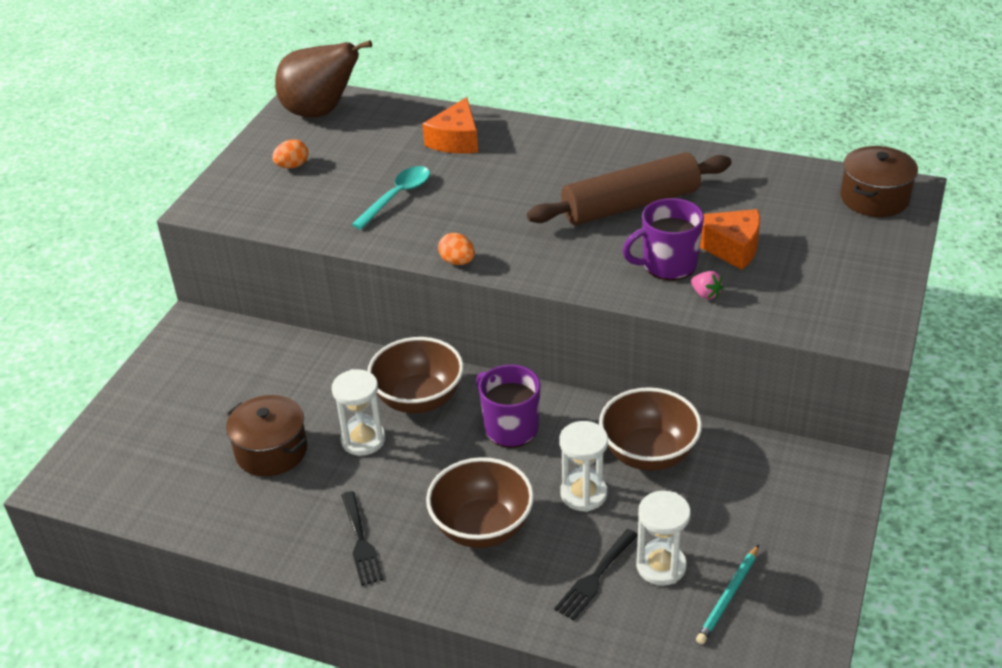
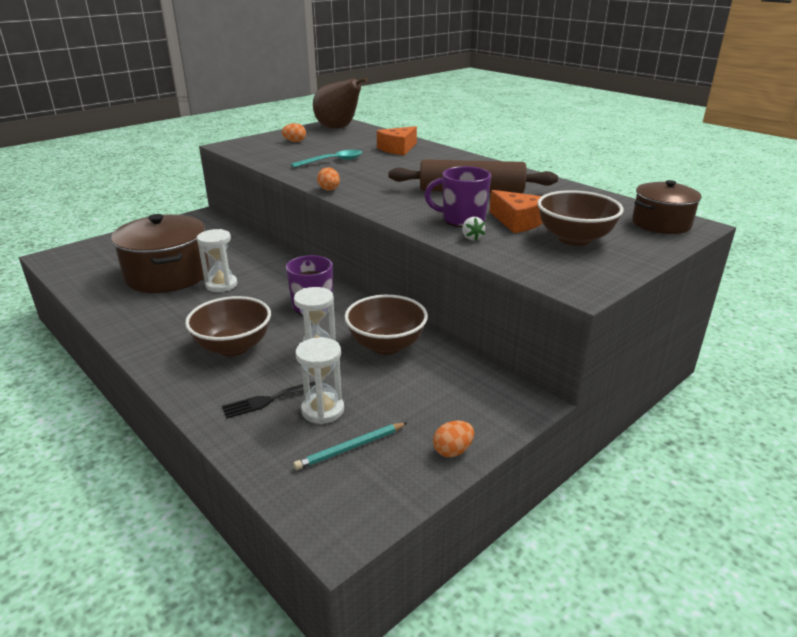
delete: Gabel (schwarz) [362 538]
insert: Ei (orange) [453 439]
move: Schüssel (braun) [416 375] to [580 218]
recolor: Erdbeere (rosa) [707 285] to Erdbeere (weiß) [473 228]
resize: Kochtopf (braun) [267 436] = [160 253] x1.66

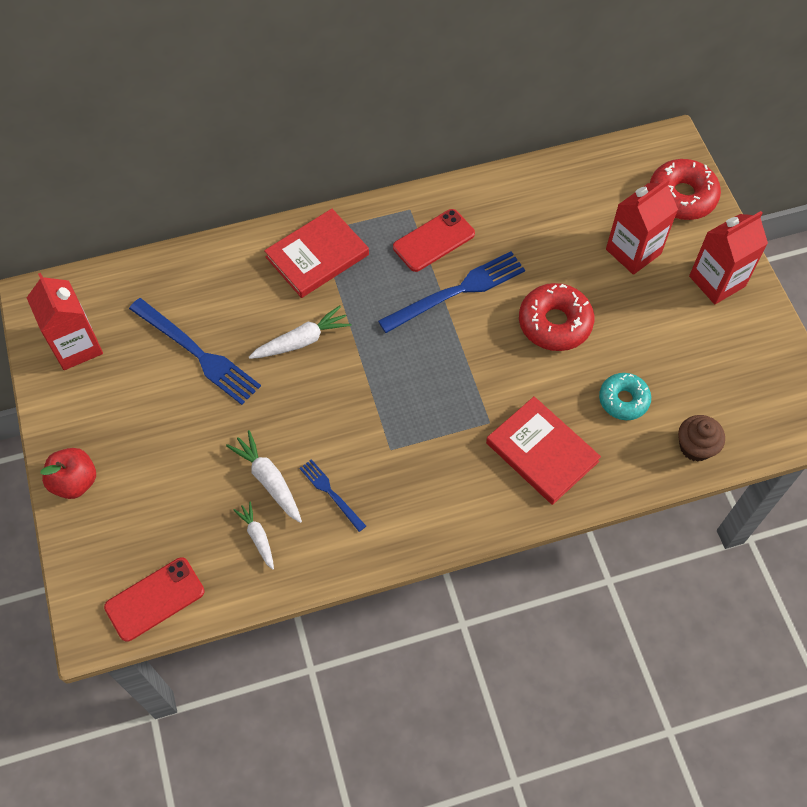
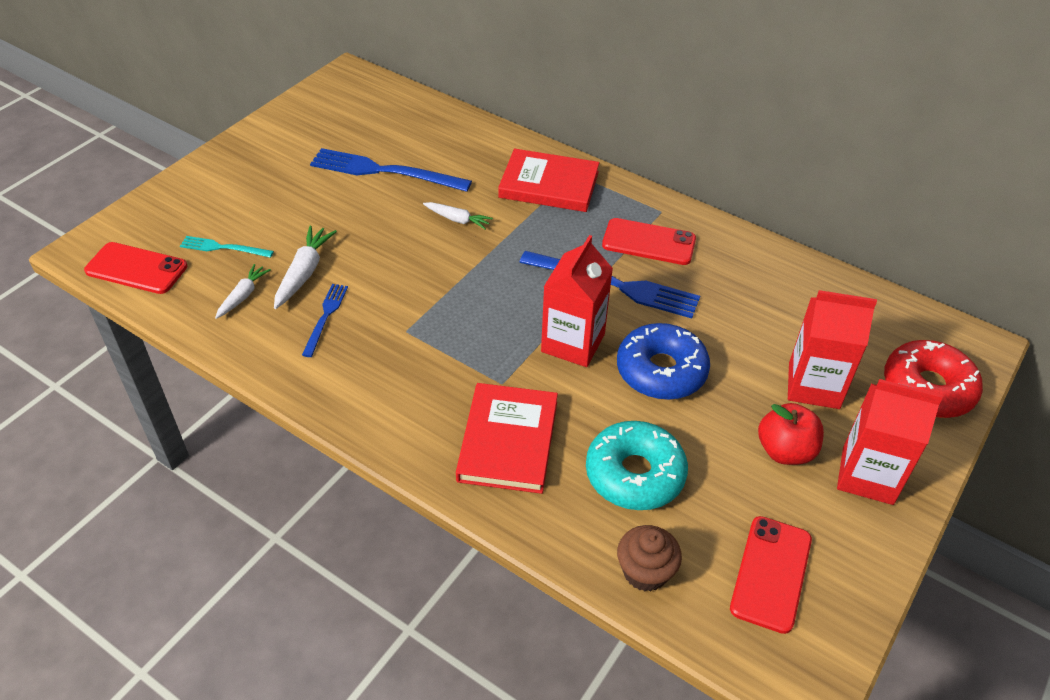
insert: Gabel (türkis) [227 247]; Handy (rot) [771 575]
move: Getränkekarton (rot) [65 321] to [577 301]; Apfel (rot) [68 473] to [791 434]
recolor: Donut (rot) [556 317] to Donut (blau) [663 361]
rotate: Gabel (blau) [195 351] = [391 170] 105 degrees clockwise
resize: Karotte (weiß) [300 332] = [458 216] x0.65; Donut (türkis) [625 396] = [637 465] x1.51

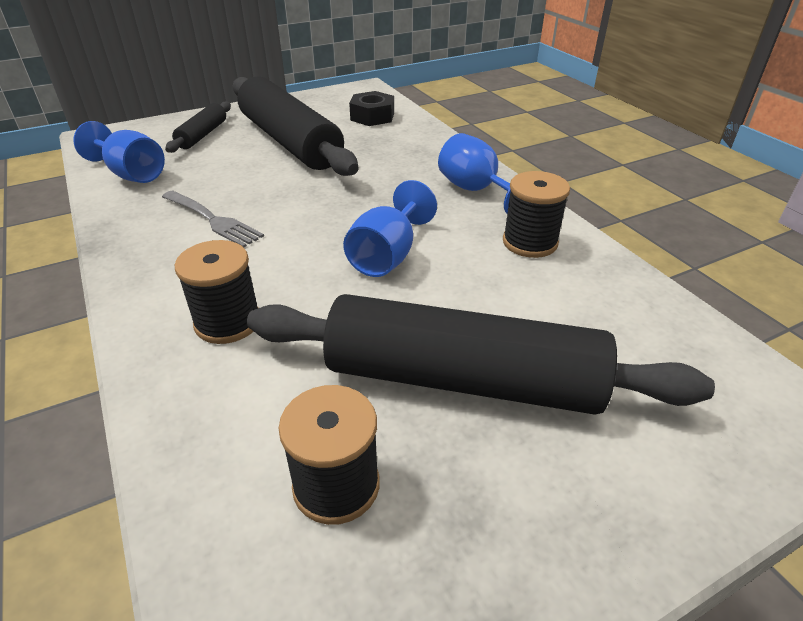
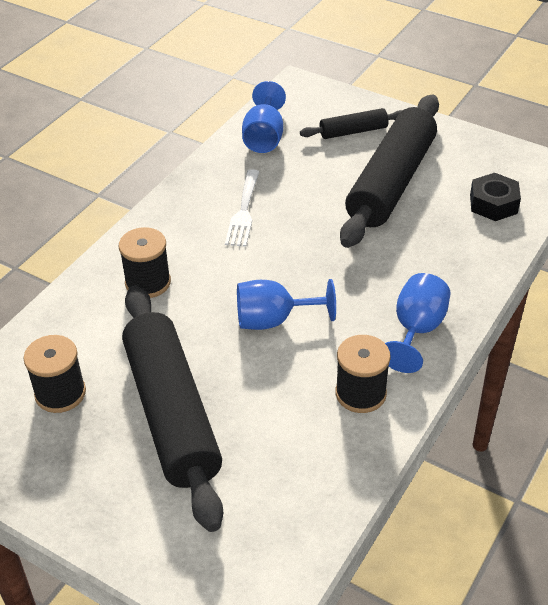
recolor: Gabel (grau) [213 219] to Gabel (weiß) [242 208]

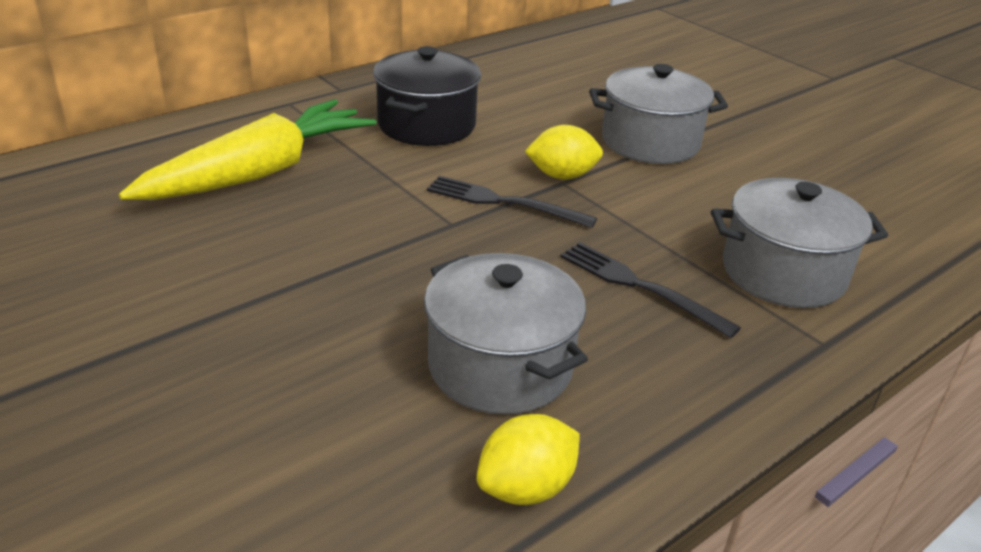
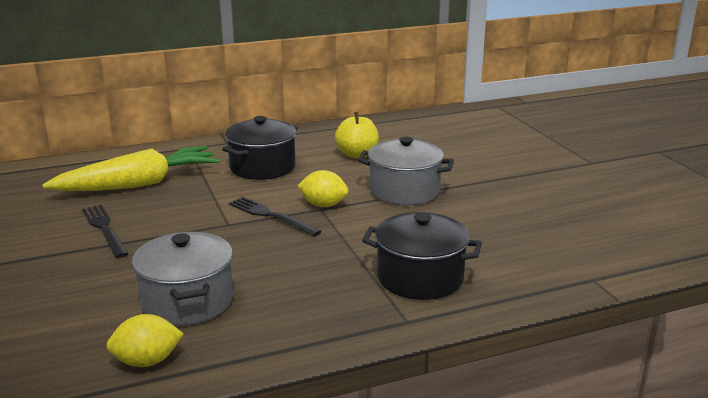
insert: Apfel (gelb) [357 135]
move: Gabel (schwarz) [650 290] to [105 231]
recolor: Kochtopf (grau) [799 243] to Kochtopf (schwarz) [422 256]

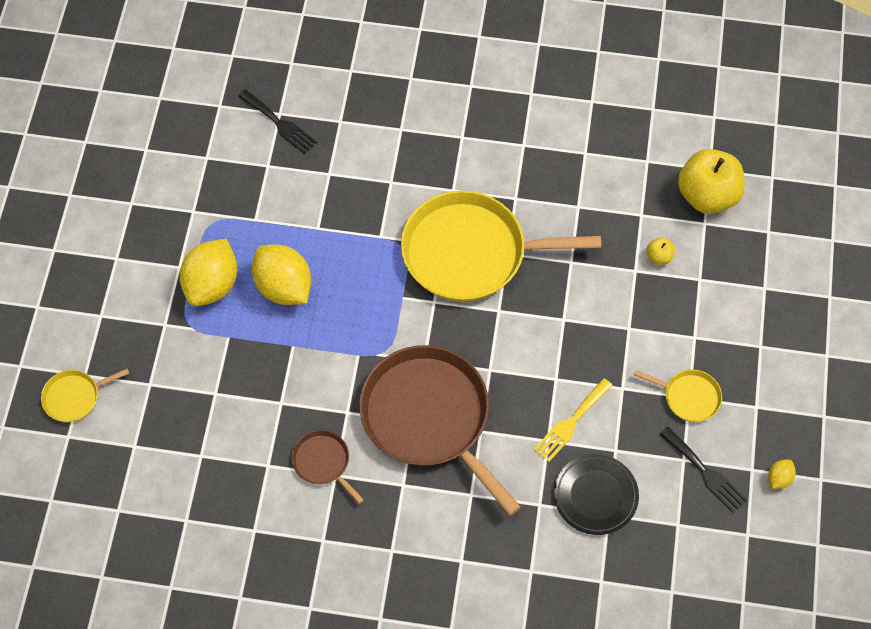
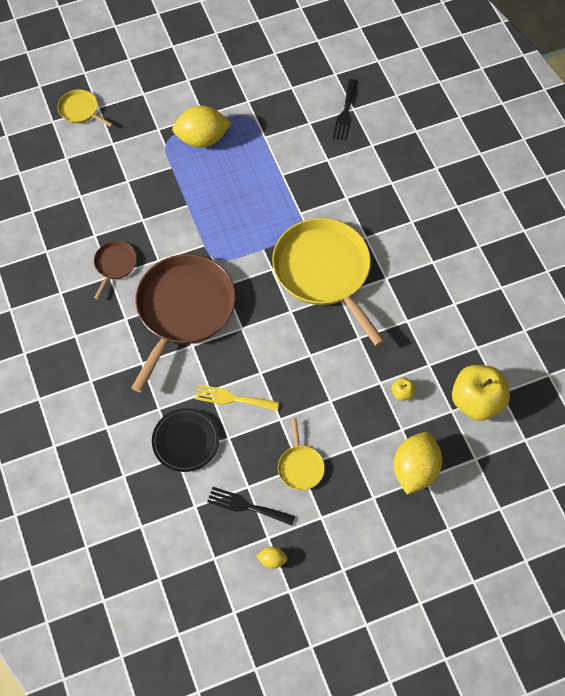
move: Zitrone (gelb) [281 274] to [418 463]
rotate: Gabel (schwarz) [704 470] = [251 506] 90 degrees clockwise

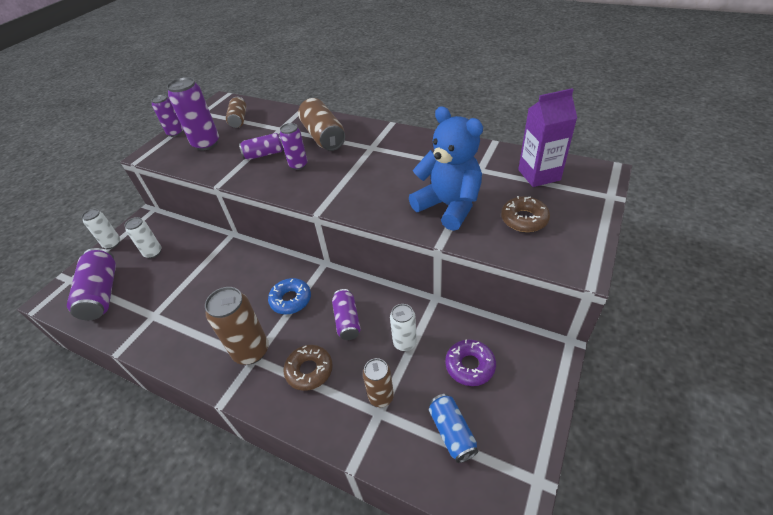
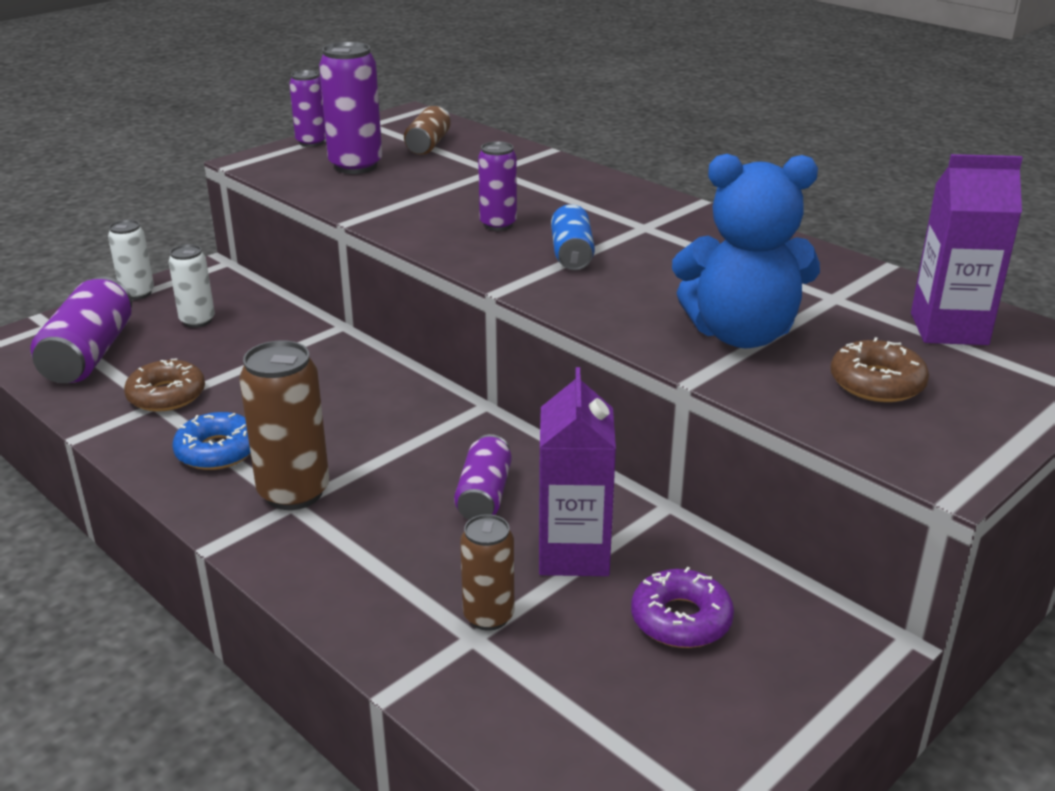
delete: Dose (braun) [321 124]; Dose (lila) [261 146]
move: Donut (blau) [289 296] to [211 441]; Donut (braun) [308 368] to [164 385]; Dose (blau) [454 428] to [573 237]
replace: Dose (weiß) [403 327] to Getränkekarton (lila) [577 471]
rotate: Teddybär (blau) [446 168] = [746 251] 120 degrees clockwise

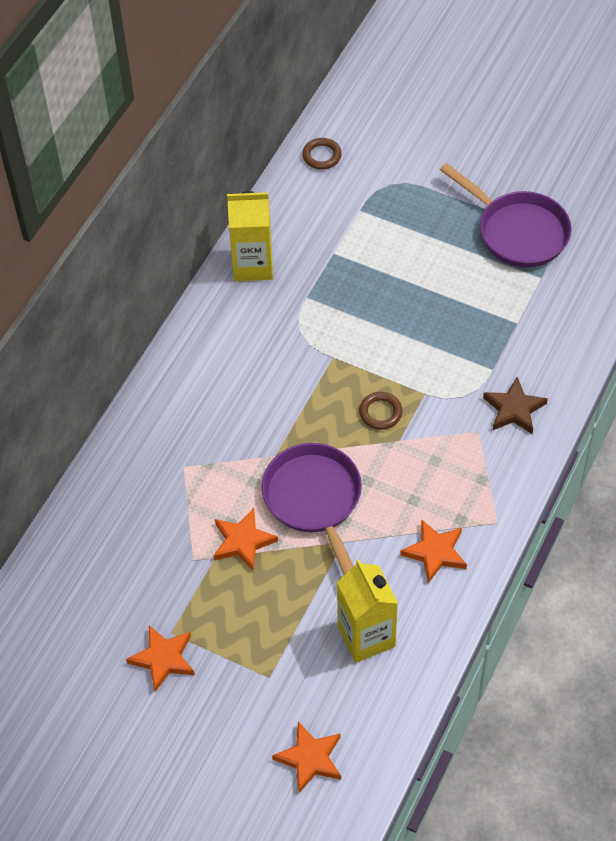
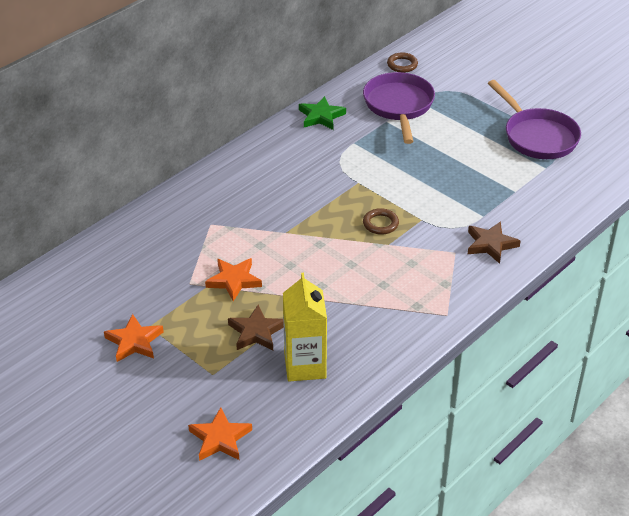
delete: Stern (orange) [433 551]
insert: Stern (braun) [256 328]
move: Pfanne (lila) [311 509] to [399 108]
replace: Getränkekarton (gelb) [250 236] to Stern (grün) [322 113]

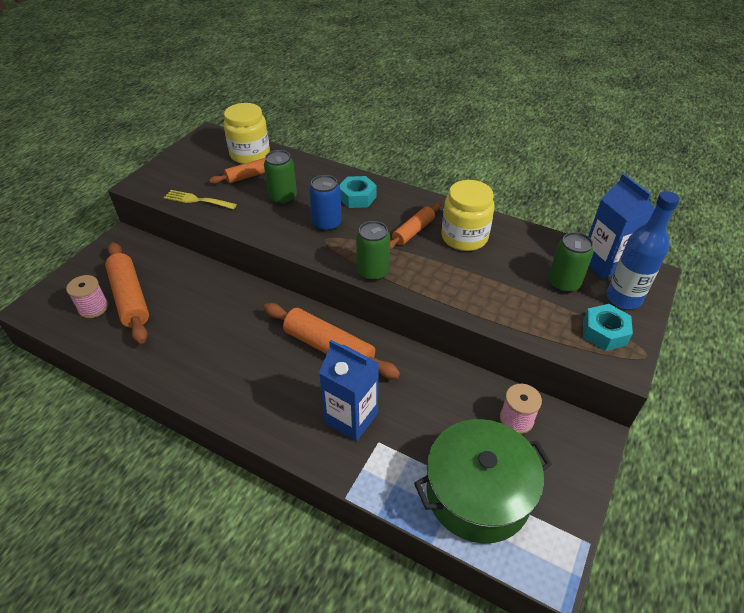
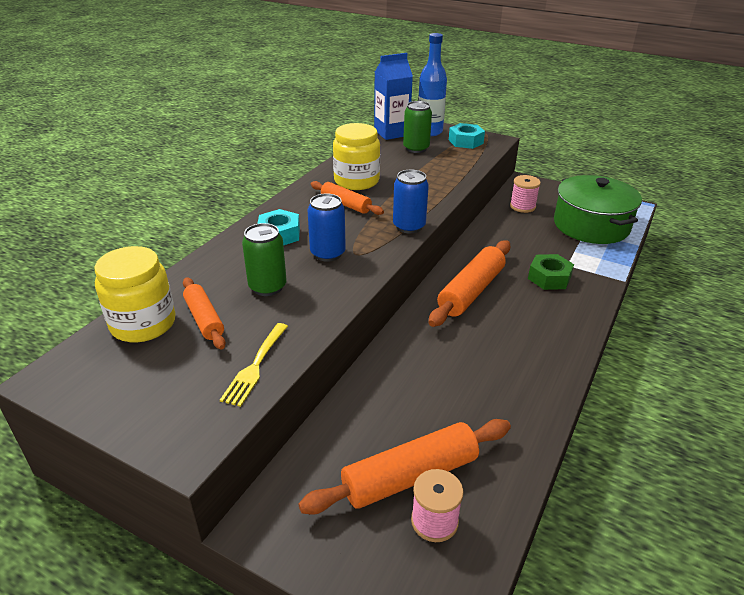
replace: Getränkekarton (blau) [349 390] to Sechskantmutter (grün) [551 272]
recolor: Dose (grün) [373 251] to Dose (blau) [411 201]

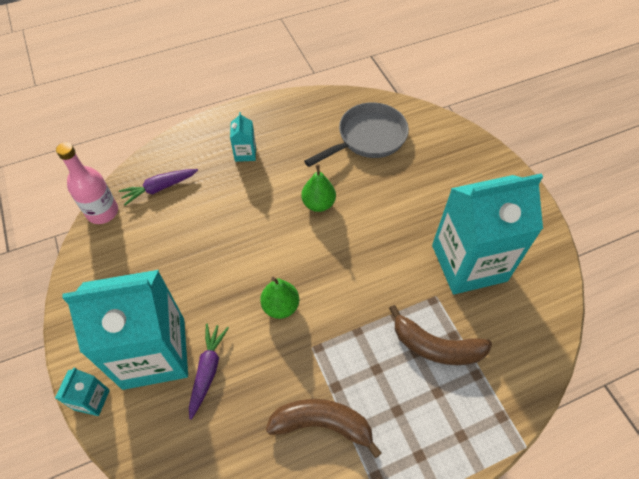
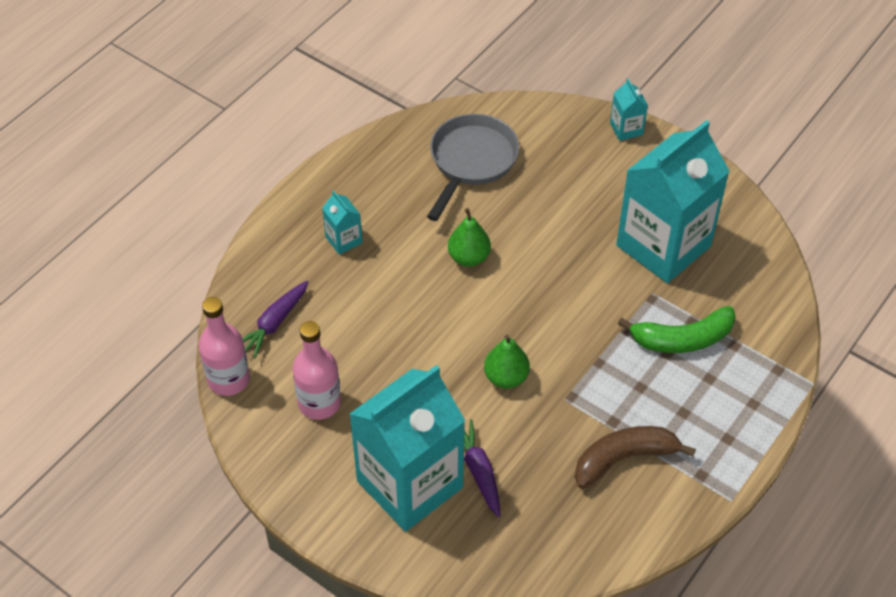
insert: Flasche (rosa) [317 370]
move: Getränkekarton (türkis) [82 392] to [629 110]
recolor: Banane (braun) [440 335] to Banane (grün) [677 329]

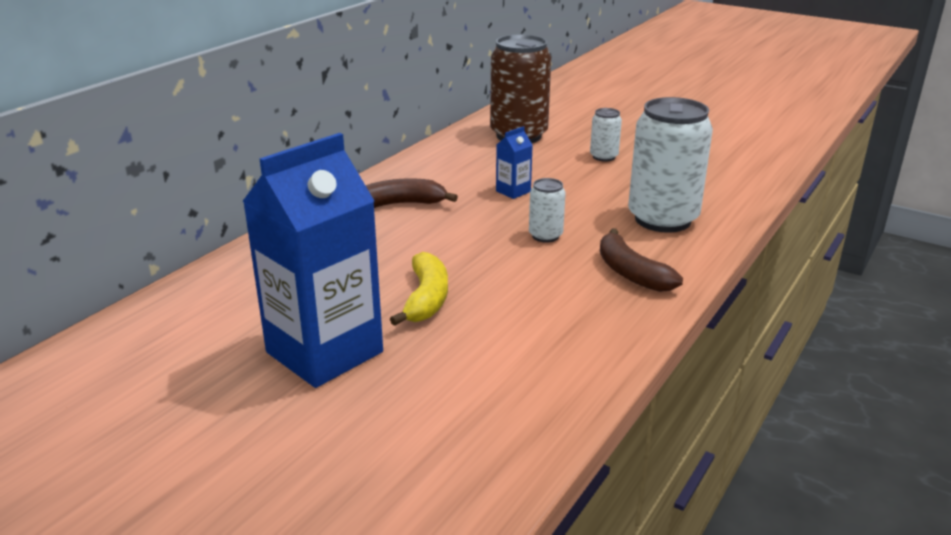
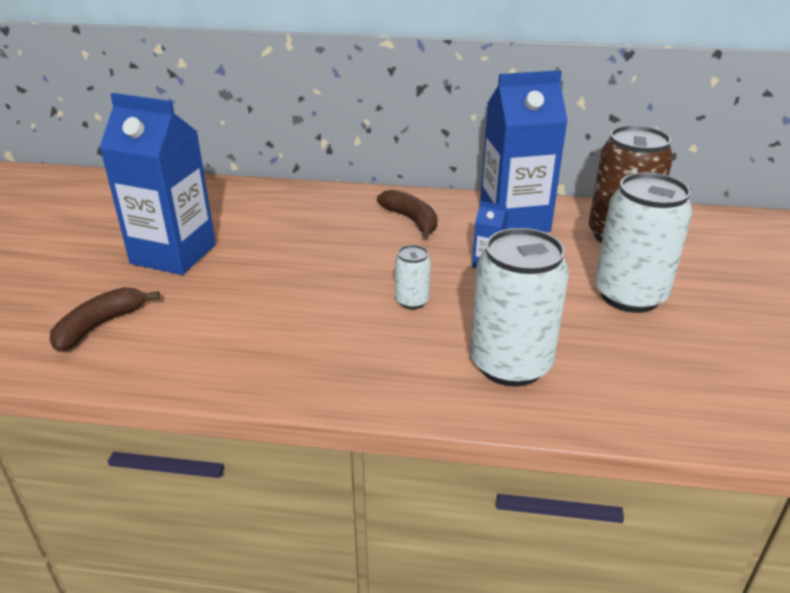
delete: Banane (gelb) [419 289]
insert: Getränkekarton (blau) [524 151]
move: Banane (braun) [641 260] to [105 319]
resize: Dose (weiß) [606 135] = [644 243] x2.13

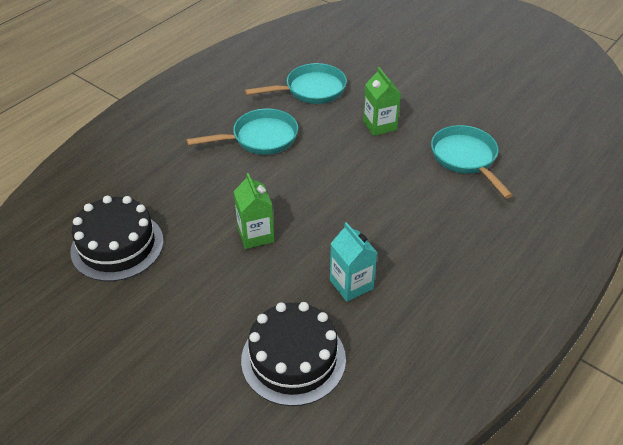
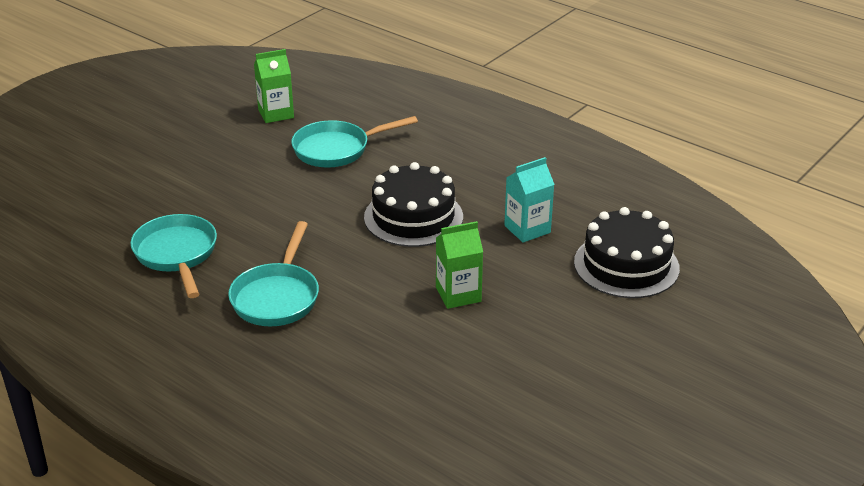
move: Getränkekarton (grün) [382 101] to [274 86]; Kuchen (schwarz) [117 238] to [413 204]
rotate: Pfanne (türkis) [242 131] = [273 273] 150 degrees counterclockwise

